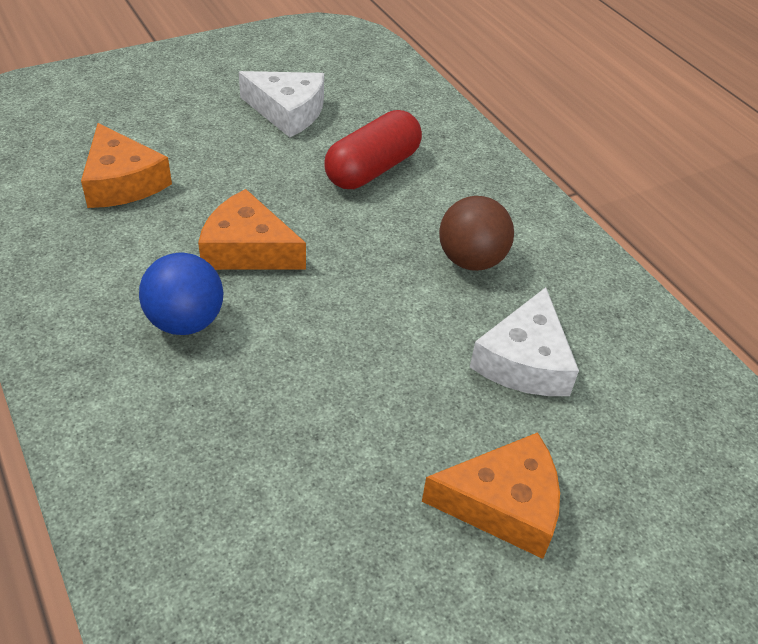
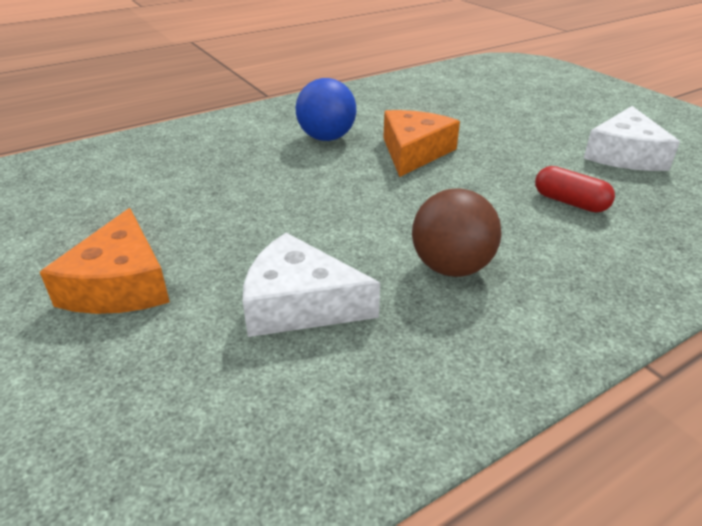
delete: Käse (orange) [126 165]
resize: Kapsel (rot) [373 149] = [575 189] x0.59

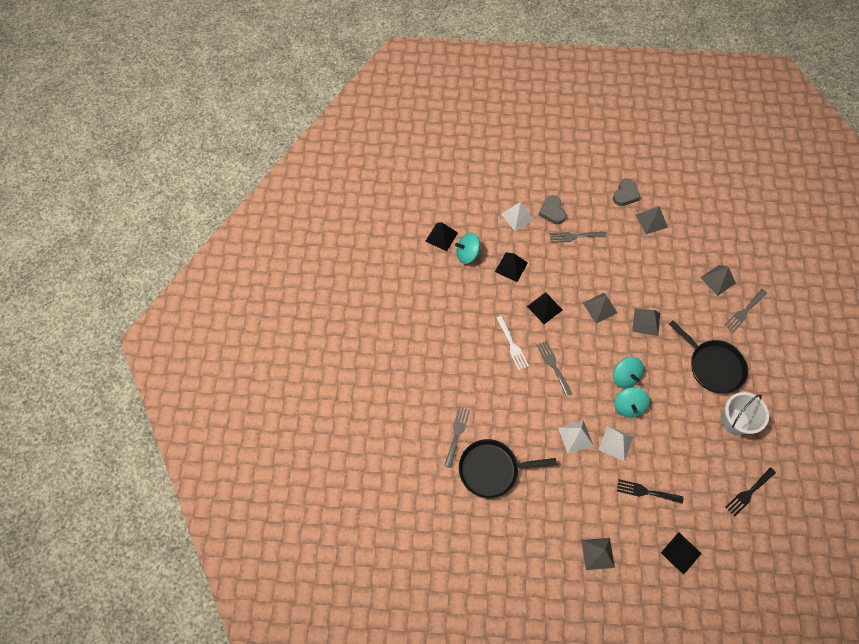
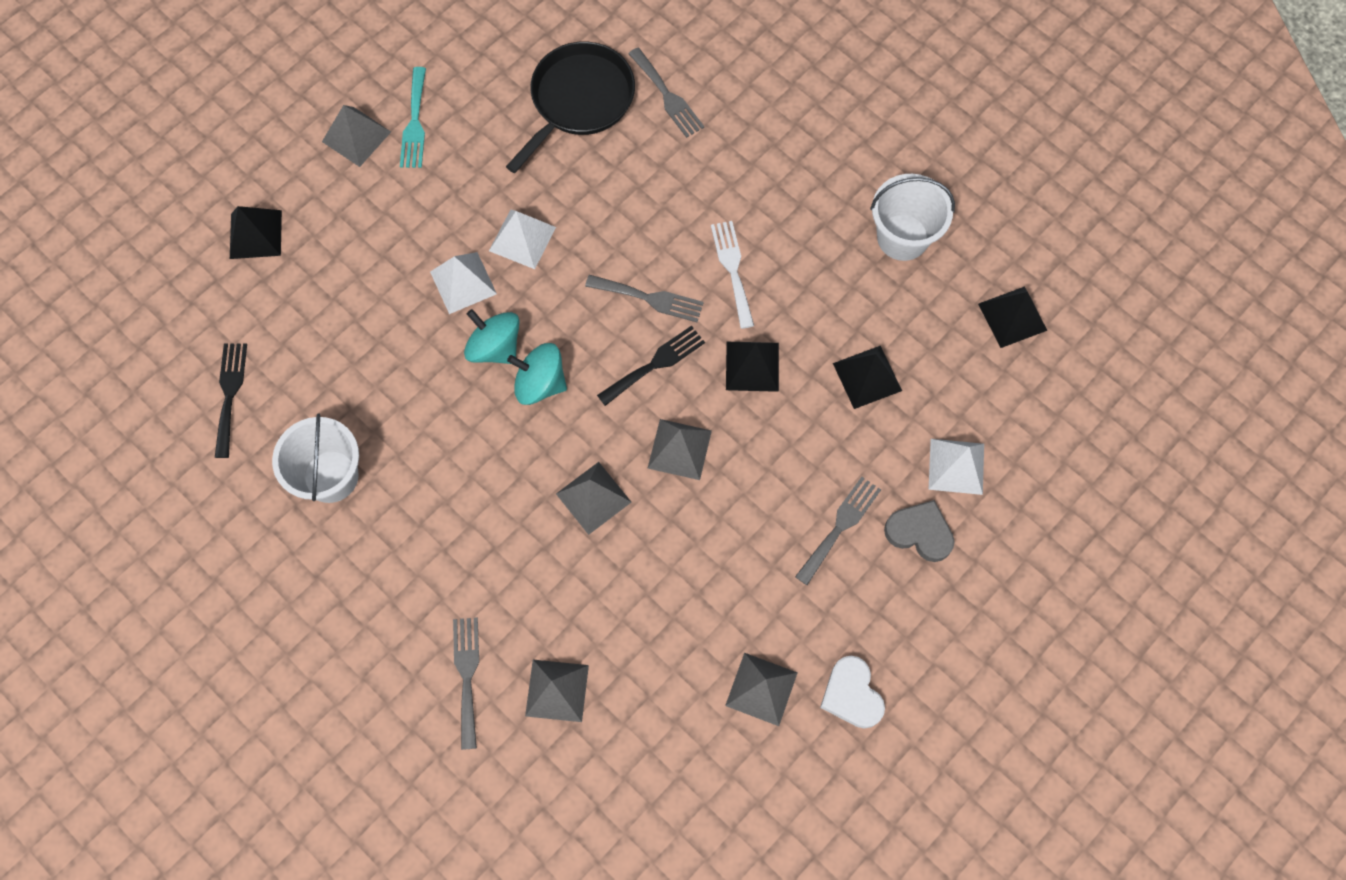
delete: Kreisel (türkis) [468 248]; Pfanne (schwarz) [708 356]
insert: Gabel (türkis) [413 117]; Eimer (weiß) [912 217]
move: Gabel (schwarz) [650 491] to [651 366]
recolor: Herz (grau) [627 192] to Herz (weiß) [852 692]
rotate: Gabel (weiß) [512 343] = [732 275] 60 degrees clockwise

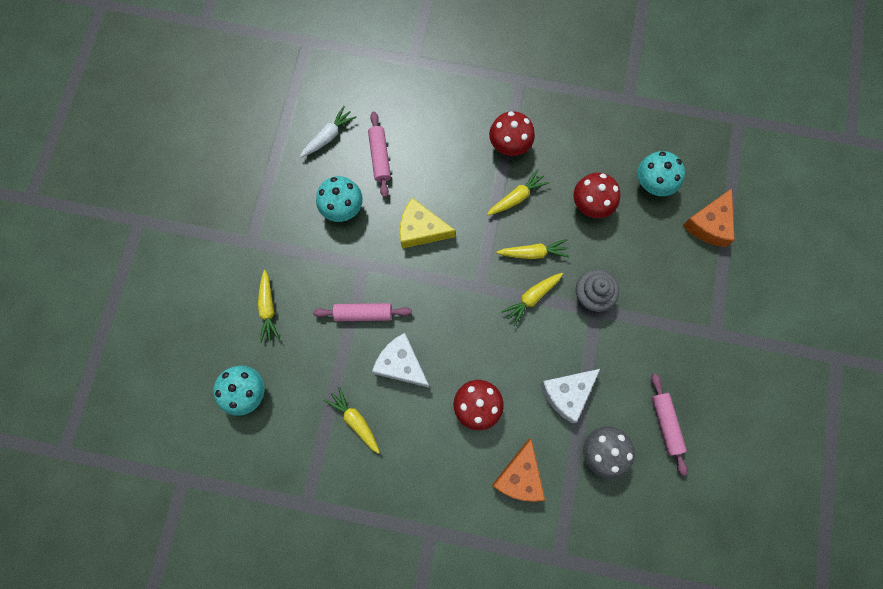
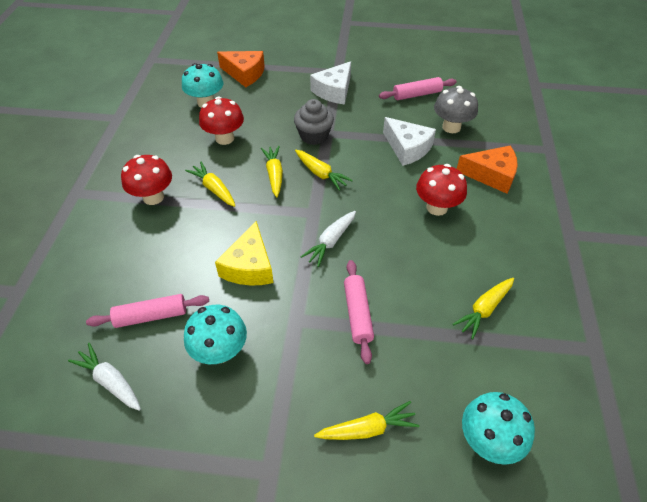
insert: Karotte (weiß) [328 239]
move: Käse (weiß) [401 360] to [330 82]

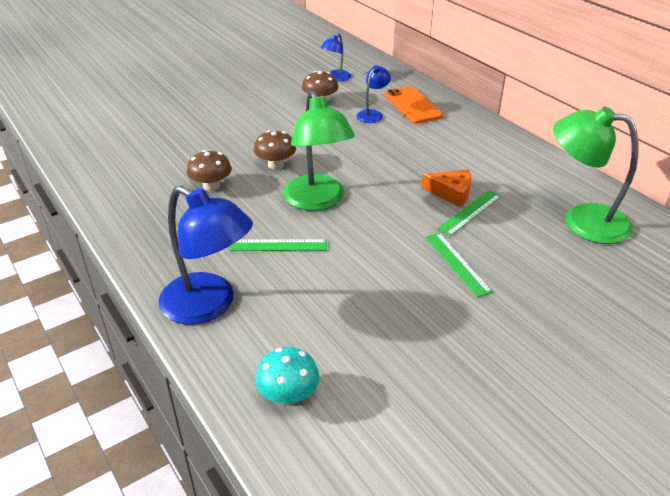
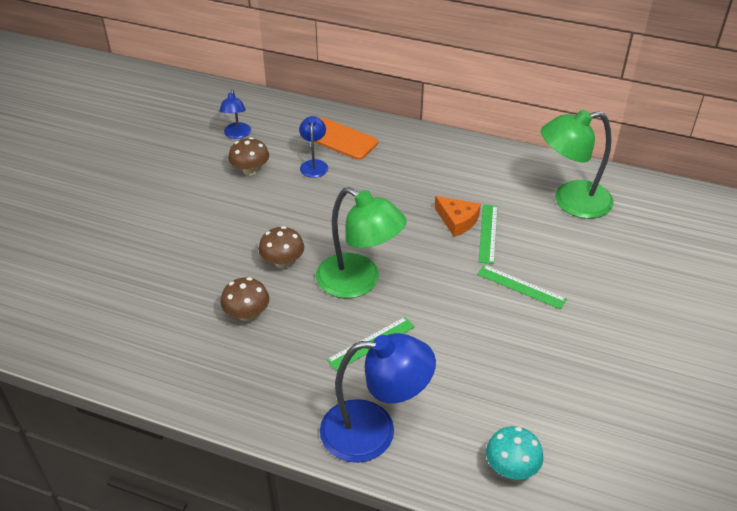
rotate: Käse (orange) [446 188] = [457 216] 60 degrees clockwise

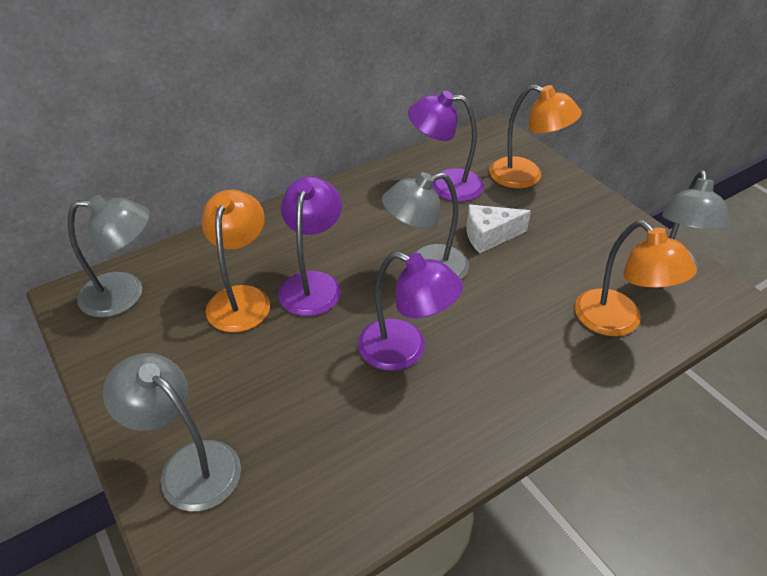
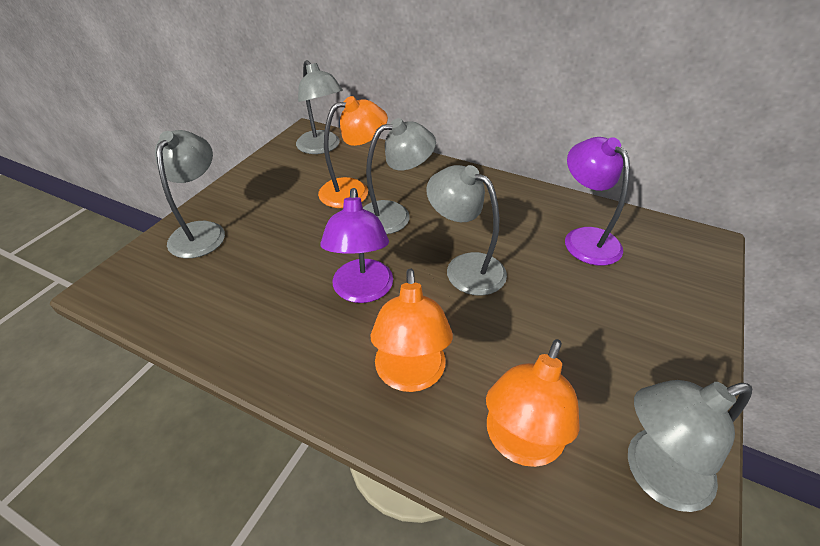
delete: Käse (weiß) [499 229]
move: Lampe (orange) [535 136] to [411 330]
recolor: Lampe (lila) [310 246] to Lampe (grau) [399 176]

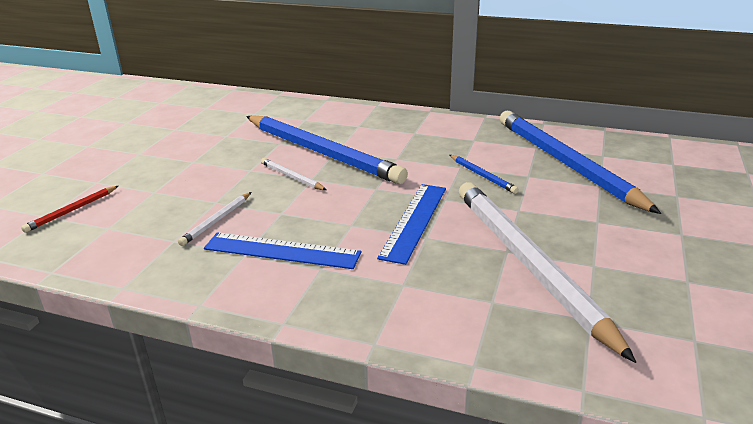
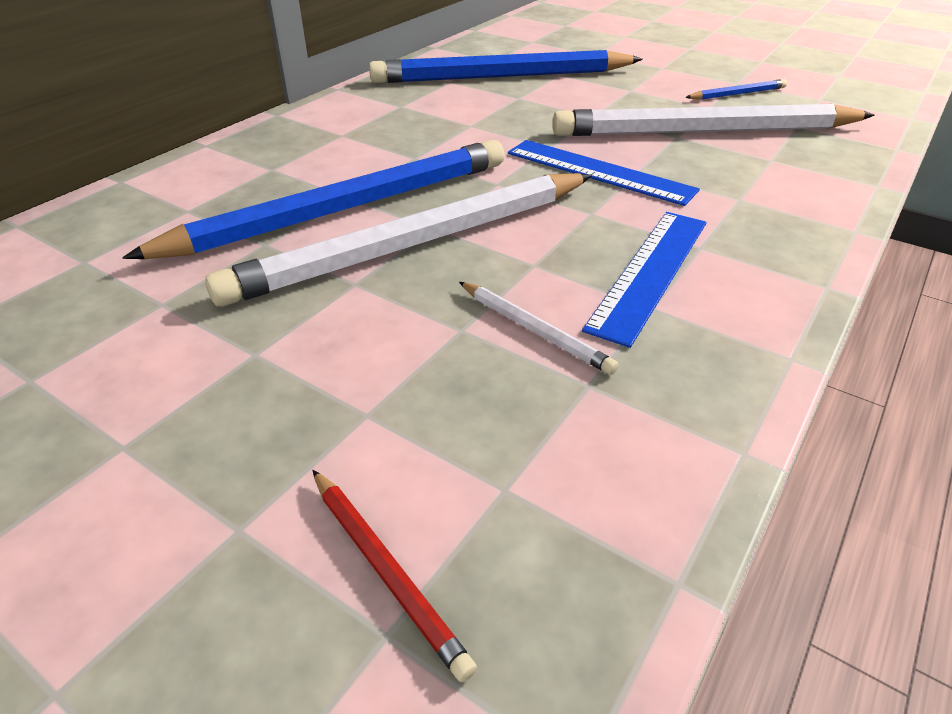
move: Bleistift (blau) [484 174] to [736 89]
resize: Bleistift (weiß) [293 174] = [398 240] x2.48

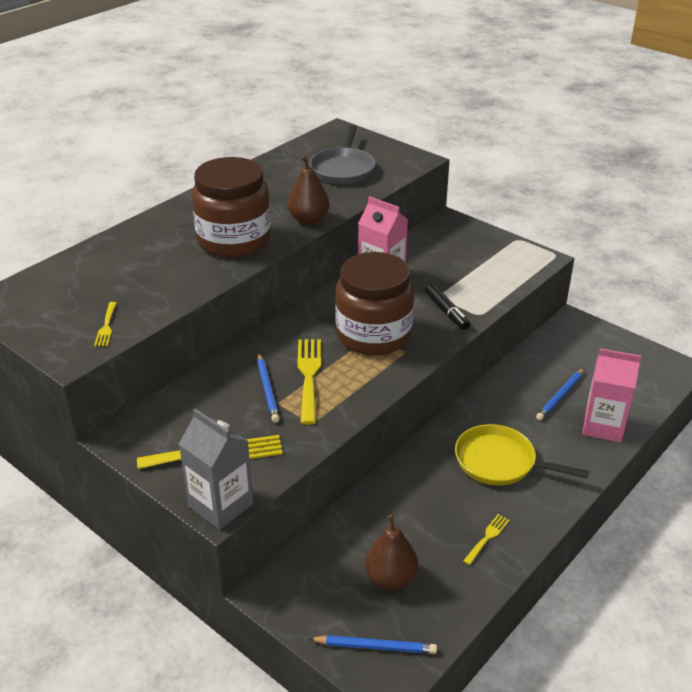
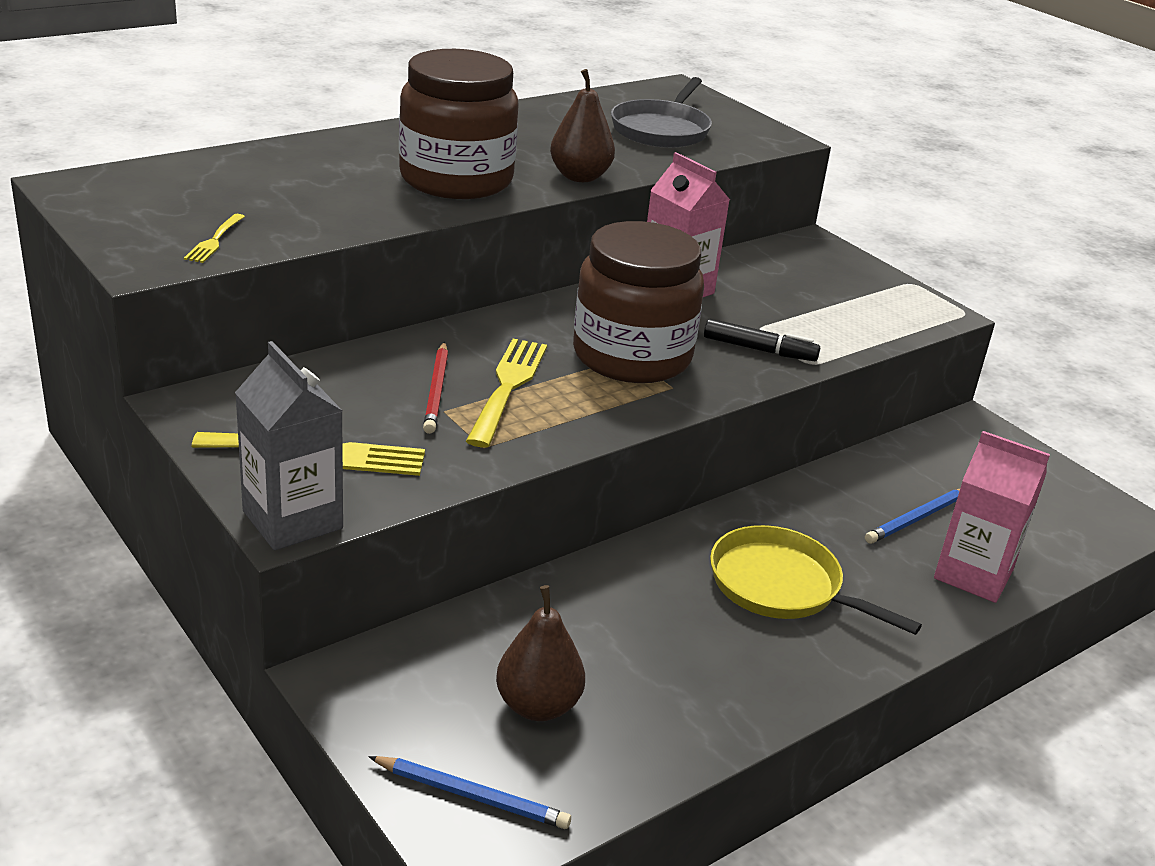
delete: Gabel (gelb) [486 539]
recolor: Bleistift (blau) [268 388] to Bleistift (rot) [435 388]
rotate: Filzstift (schwarz) [447 306] = [762 340] 60 degrees counterclockwise

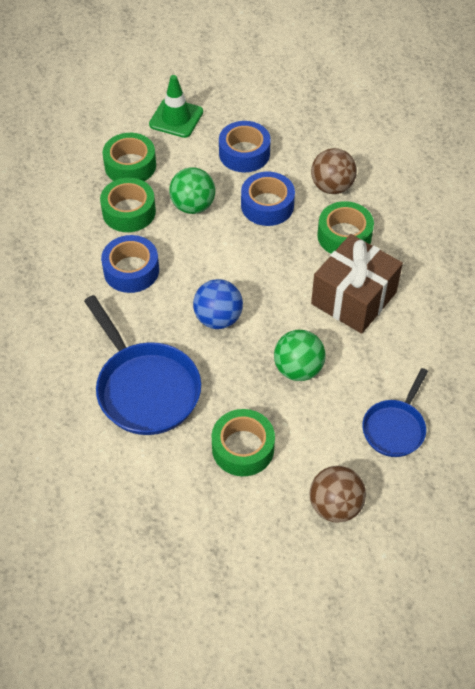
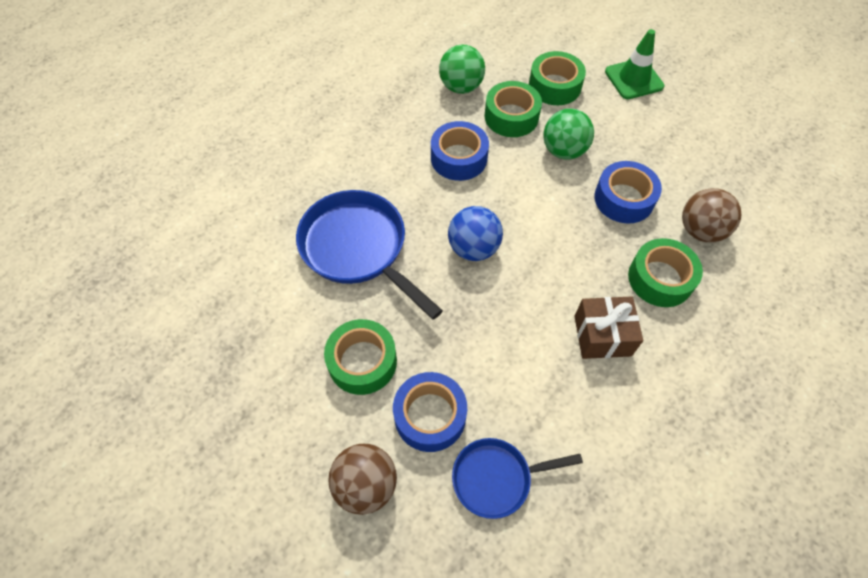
move: Klebeband (blau) [245 146] to [430 412]; Ball (grün) [300 355] to [462 69]
rotate: Pfanne (blau) [142 365] = [369 255] 120 degrees clockwise
resize: Geschenk (braun) [357 284] = [608 327] x0.66

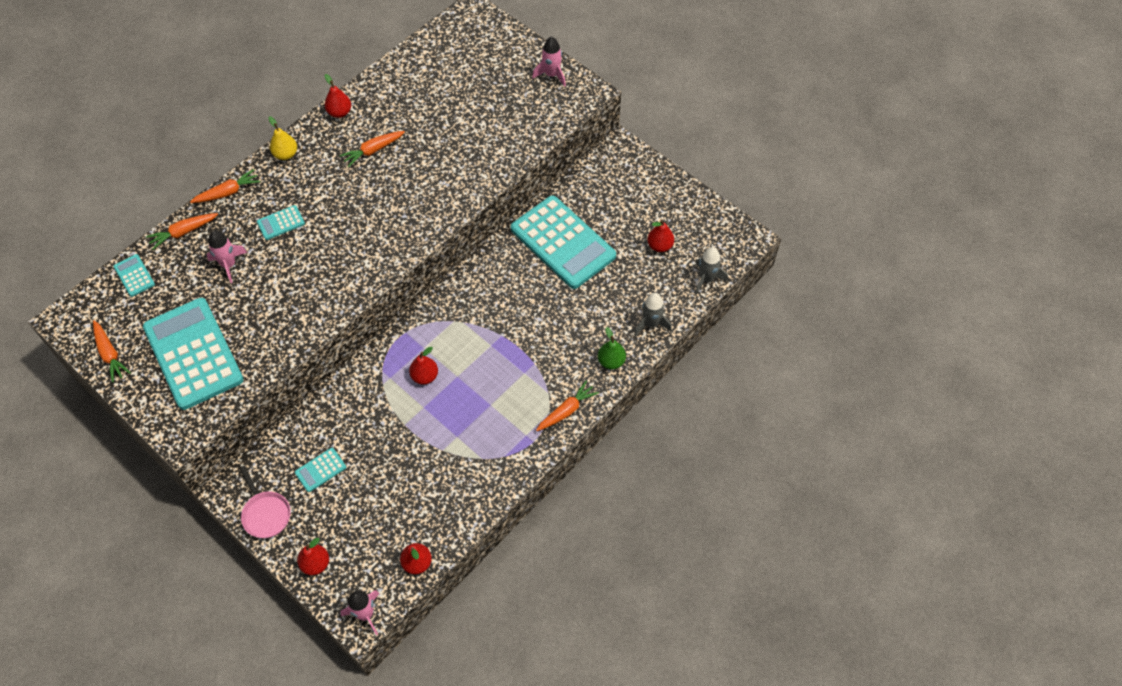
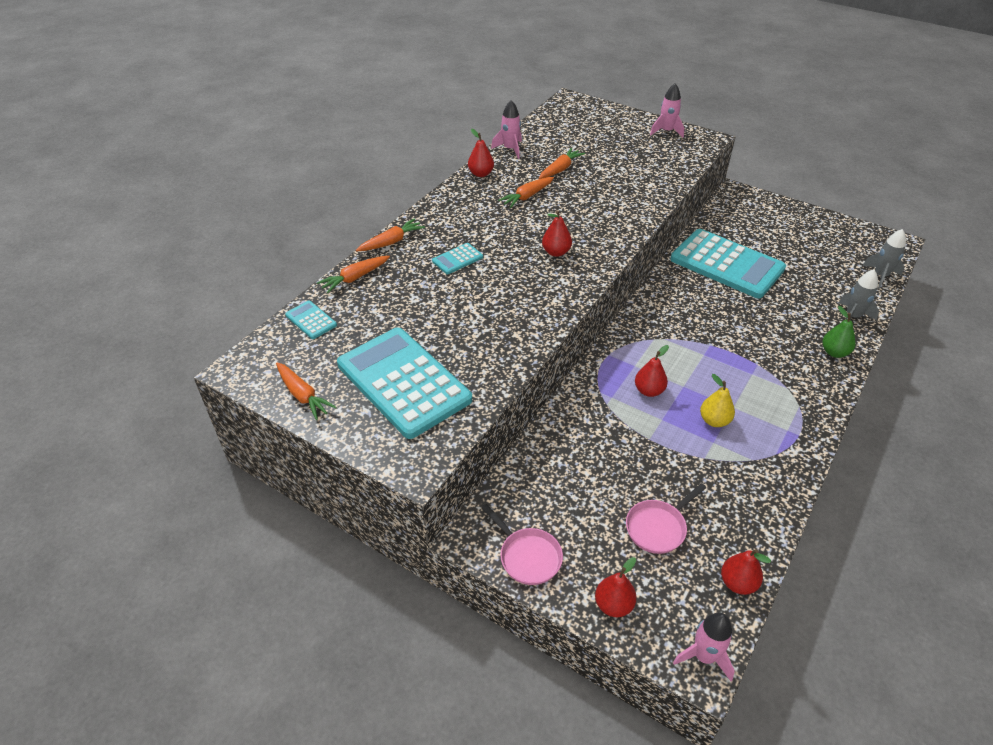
delete: Taschenrechner (türkis) [320 470]
insert: Pfanne (rosa) [666 518]
move: Birne (gelb) [283 138] to [717 400]; Birne (rot) [660 236] to [557 233]; Rakete (rosa) [227 256] to [506 129]; Karotte (orange) [567 405] to [562 163]

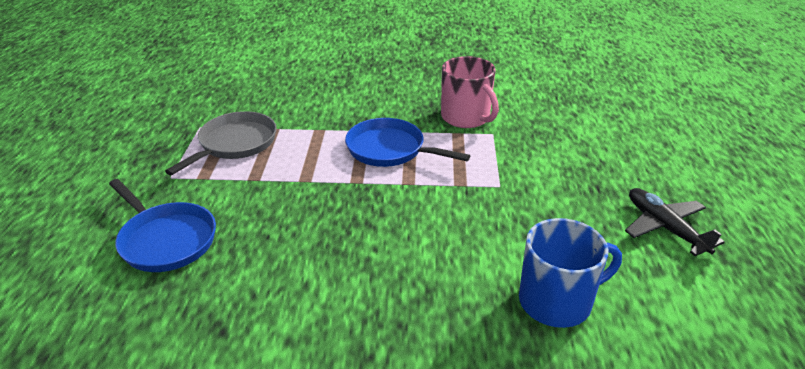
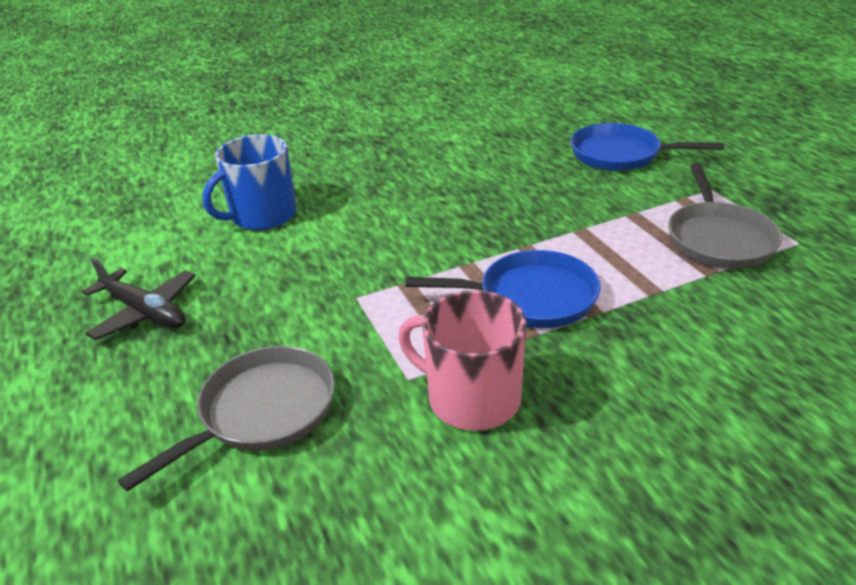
insert: Pfanne (grau) [226 419]

